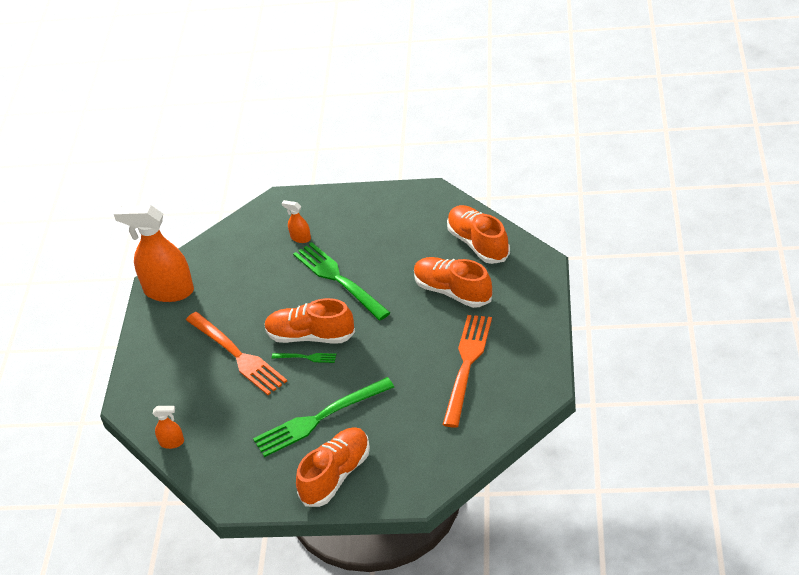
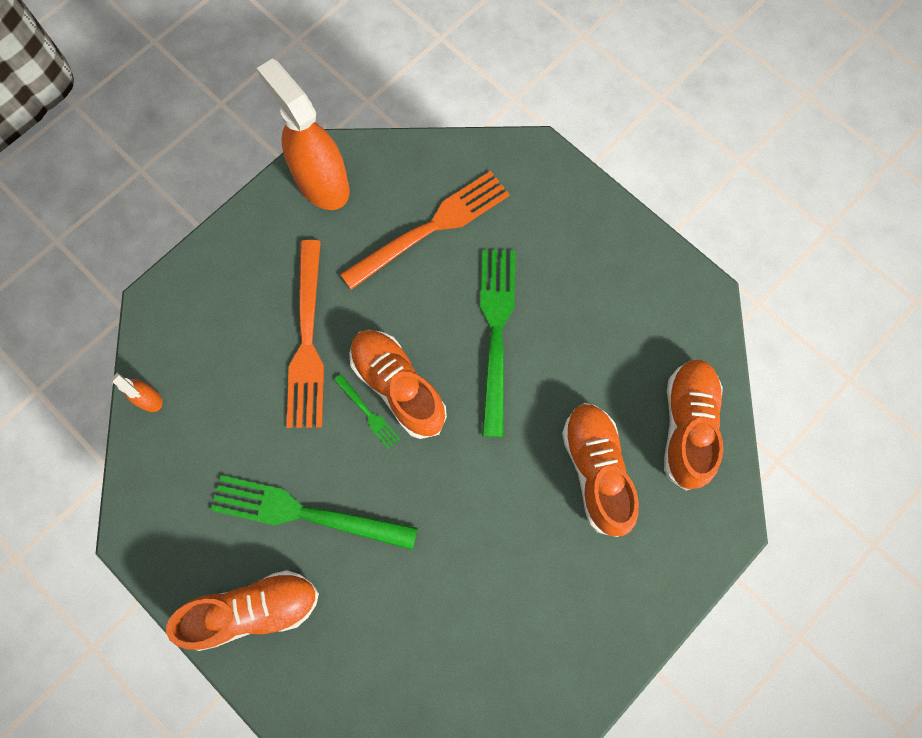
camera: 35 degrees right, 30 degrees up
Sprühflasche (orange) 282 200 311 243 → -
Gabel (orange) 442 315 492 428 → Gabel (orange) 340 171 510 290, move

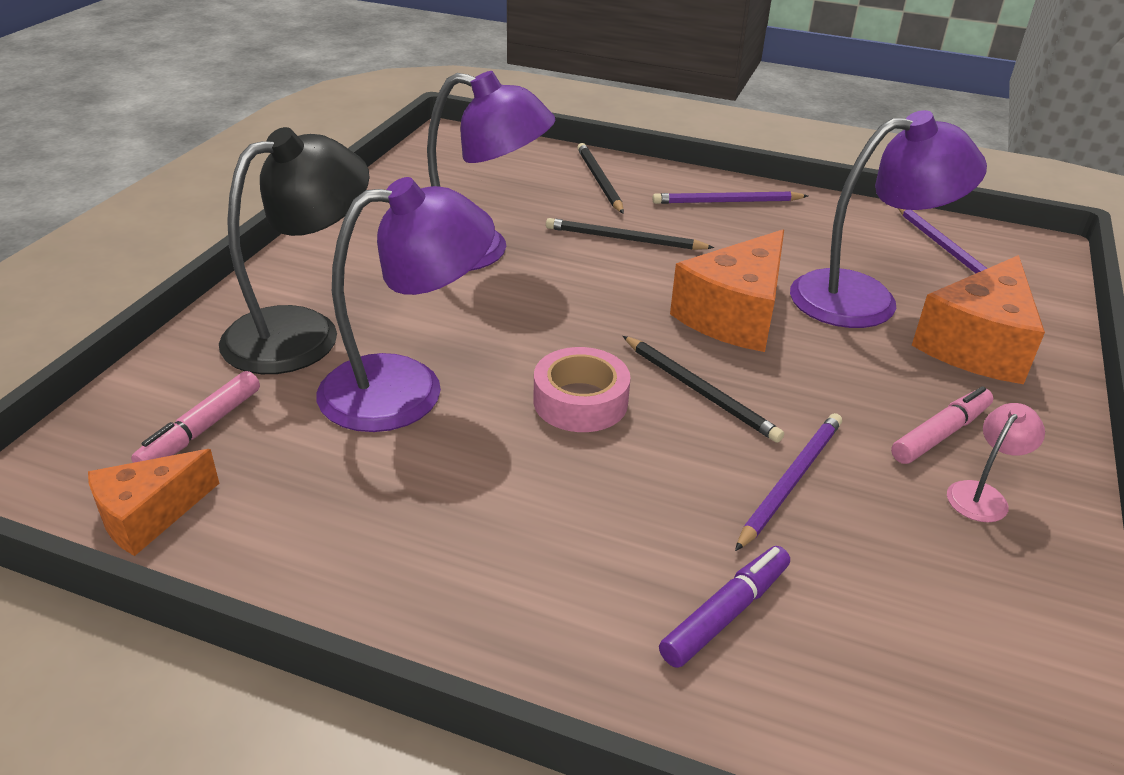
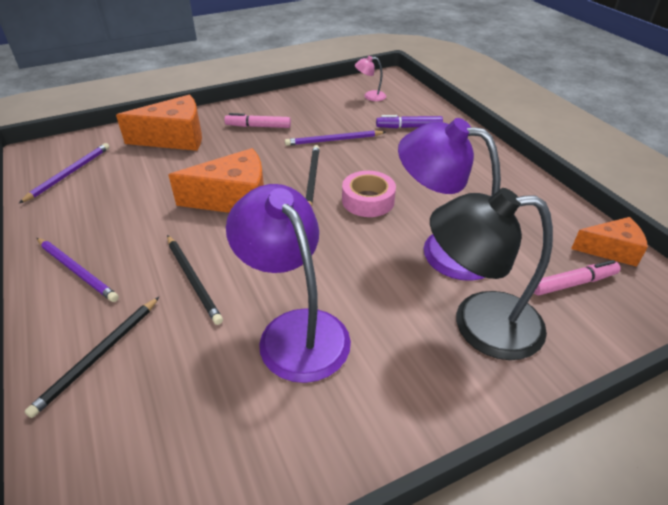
camera: 135 degrees left, 5 degrees up
Lampe (lila) 790 110 987 328 → -
Lampe (rosa) 947 403 1045 522 → Lampe (rosa) 355 56 386 101, move

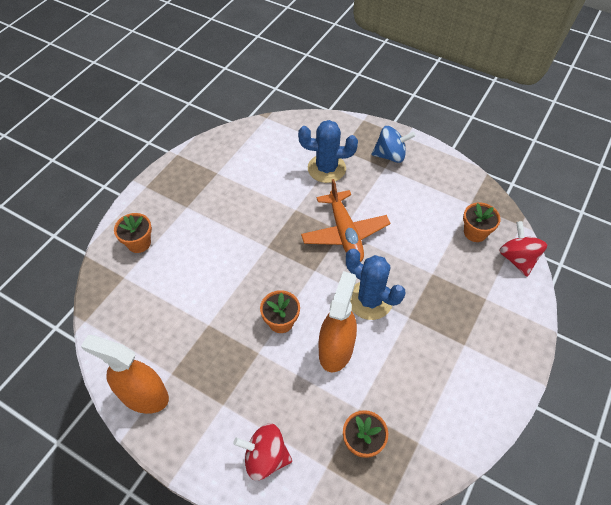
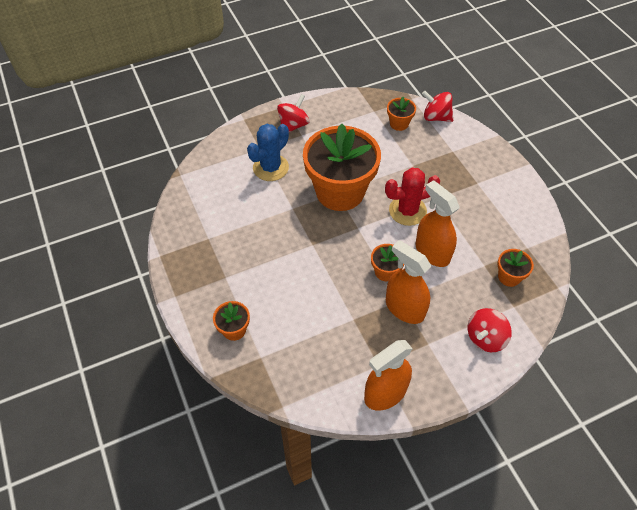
camera: 55 degrees left, 0 degrees up
Kreisel (blau) 371 126 416 163 → Kreisel (rot) 277 94 310 132
Flugzeug (orange) 301 179 390 262 → Blumentopf (orange) 303 124 381 211
Kaktus (blau) 346 248 405 320 → Kaktus (rot) 385 168 440 226
- → Sprühflasche (orange) 386 240 431 324

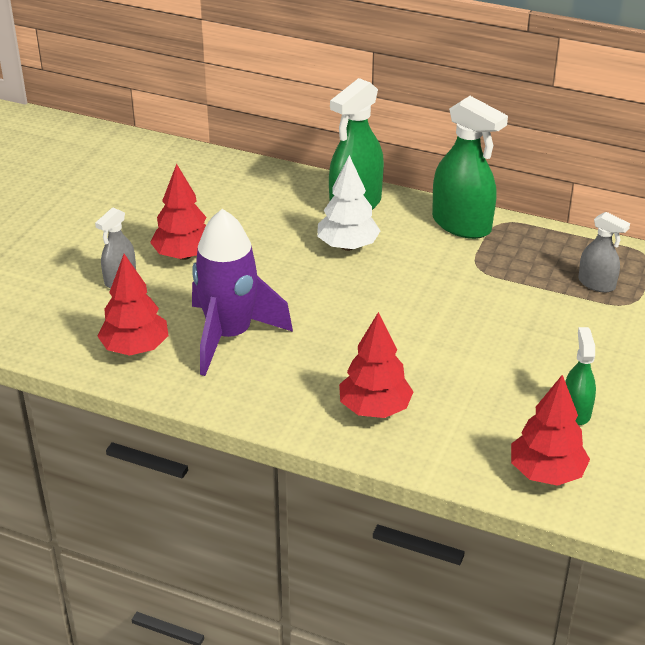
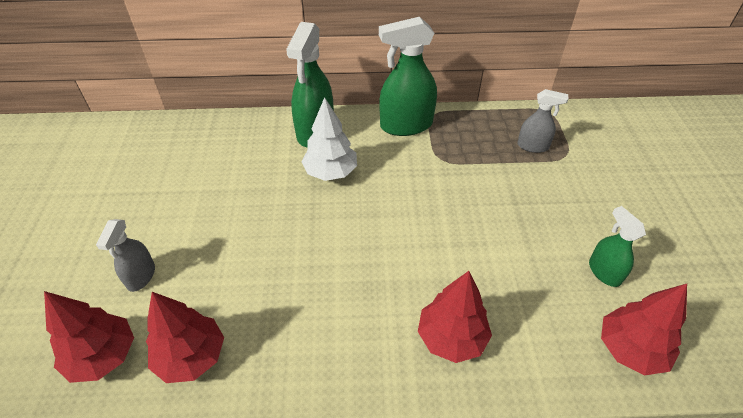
camera: 25 degrees left, 10 degrees up
Sprühflasche (grün) 432 96 508 239 → Sprühflasche (grün) 379 17 437 136, 150 degrees clockwise
Baum (rot) 150 164 206 260 → Baum (rot) 44 291 134 383, move
Rakete (lila) 192 209 293 376 → -

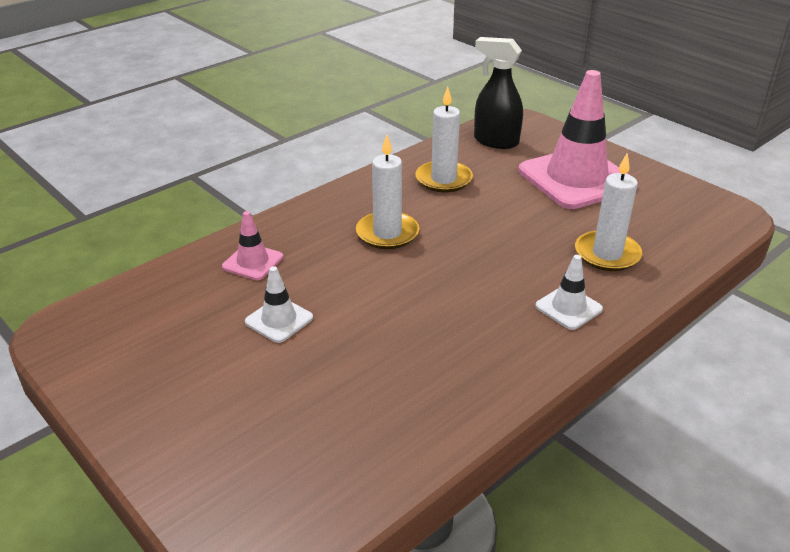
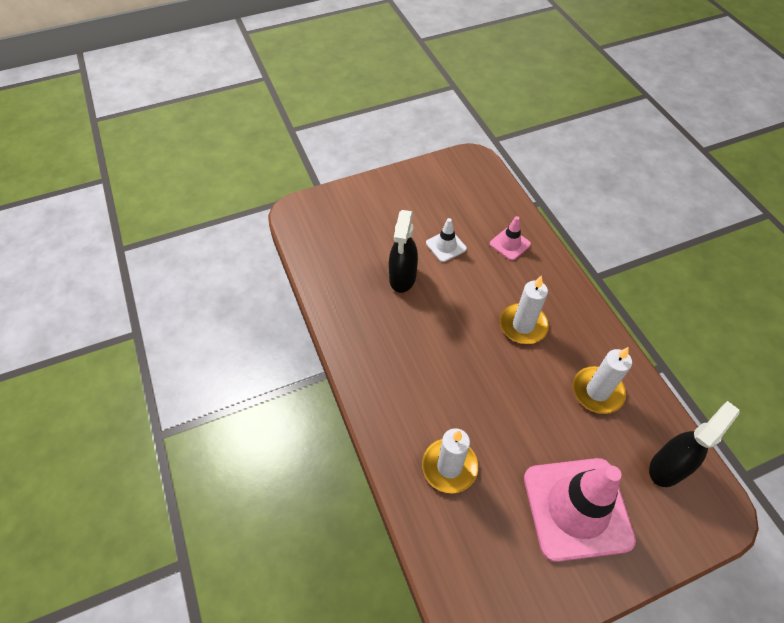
camera: 110 degrees right, 20 degrees up
Leitkegel (weiß) 535 255 603 330 → -
- → Sprühflasche (schwarz) 389 210 418 293

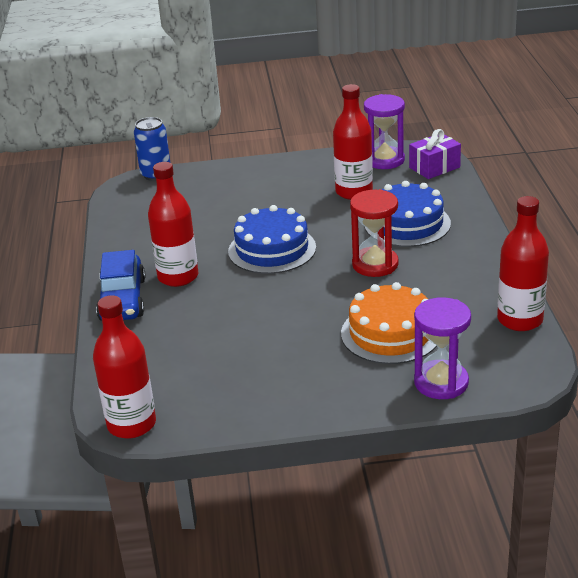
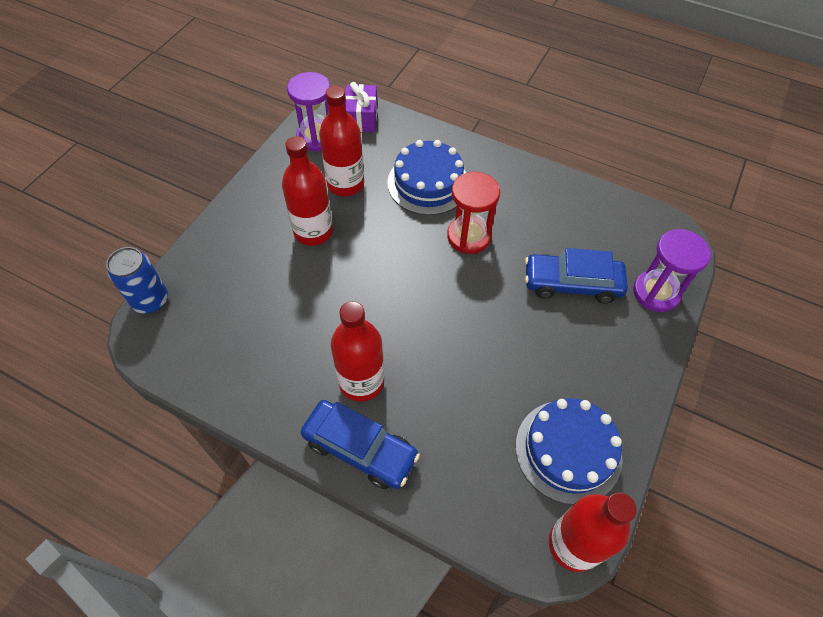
camera: 60 degrees left, 25 degrees up
Flasche (rot) 497 196 549 331 → Flasche (rot) 282 136 333 246, move
Kuchen (blau) 228 205 316 274 → Kuchen (blau) 516 398 623 505, move
Kuchen (orange) 341 282 437 364 → Auto (blau) 525 248 628 303

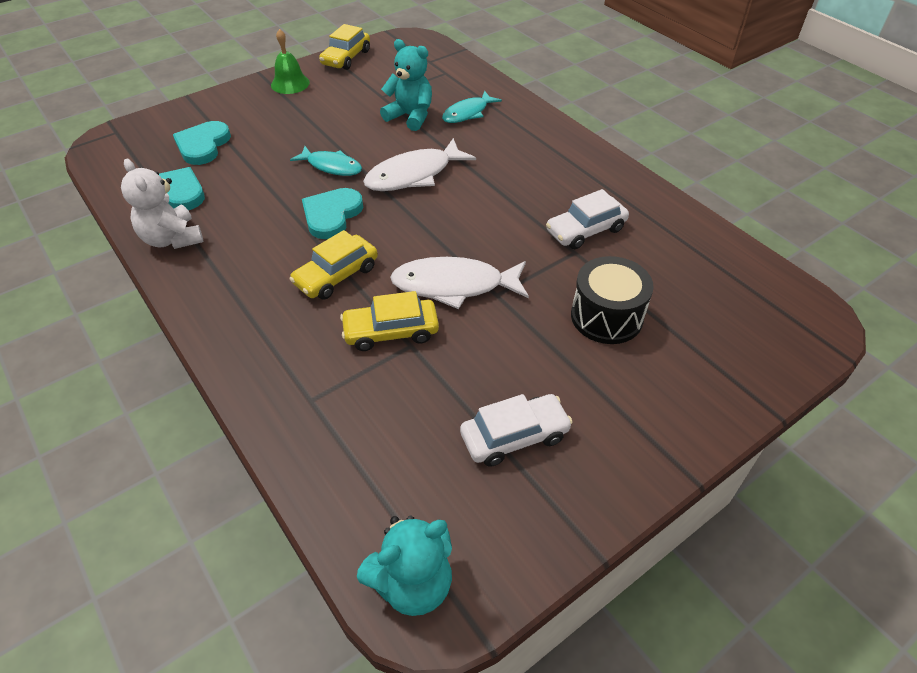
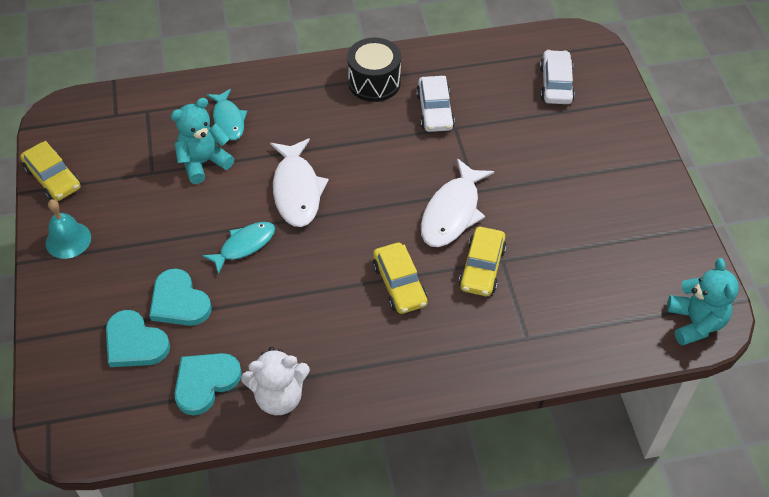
camera: 65 degrees left, 5 degrees up
Glocke (grün) 271 29 310 94 → Glocke (türkis) 46 199 91 259
Herz (türkis) 302 188 363 239 → Herz (türkis) 149 268 211 326, move
Trommel (schwarz) 571 256 654 344 → Trommel (schwarz) 347 38 401 102, move
Auto (weiß) 460 394 573 467 → Auto (weiß) 540 50 575 104, move

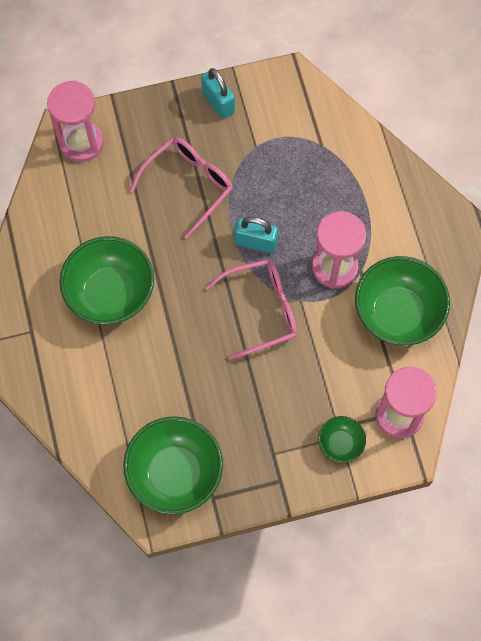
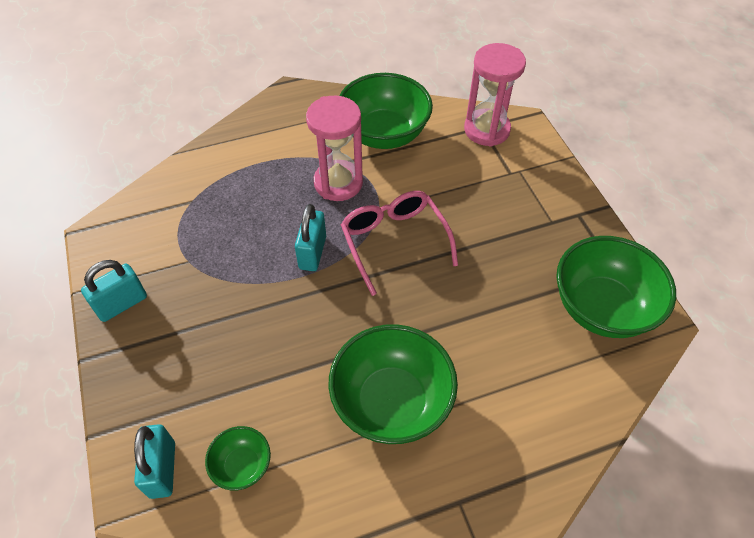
camera: 95 degrees left, 15 degrees down
Sanduhr (rosa) 47 81 104 162 → Vorhängeschloss (türkis) 134 424 175 499
Brille (rosa) 130 137 233 239 → -
Schüssel (grün) 318 416 366 463 → Schüssel (grün) 205 426 271 490, move

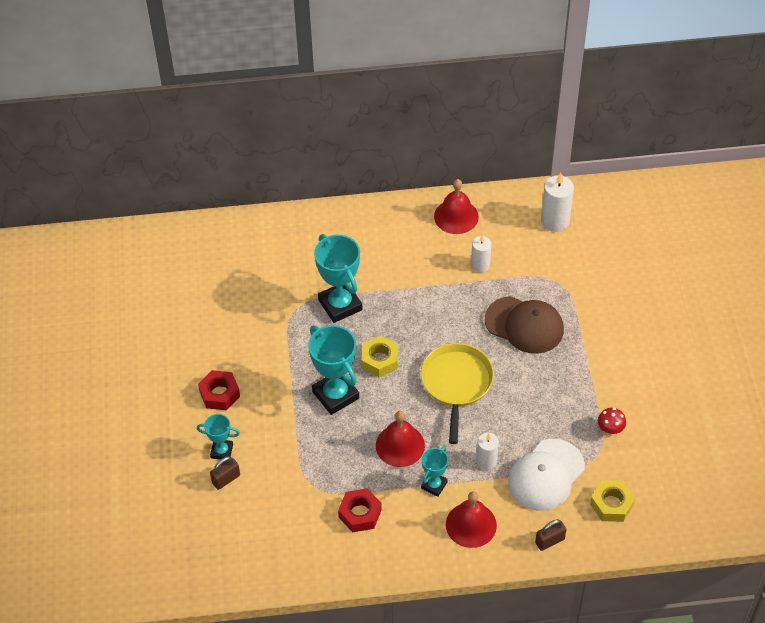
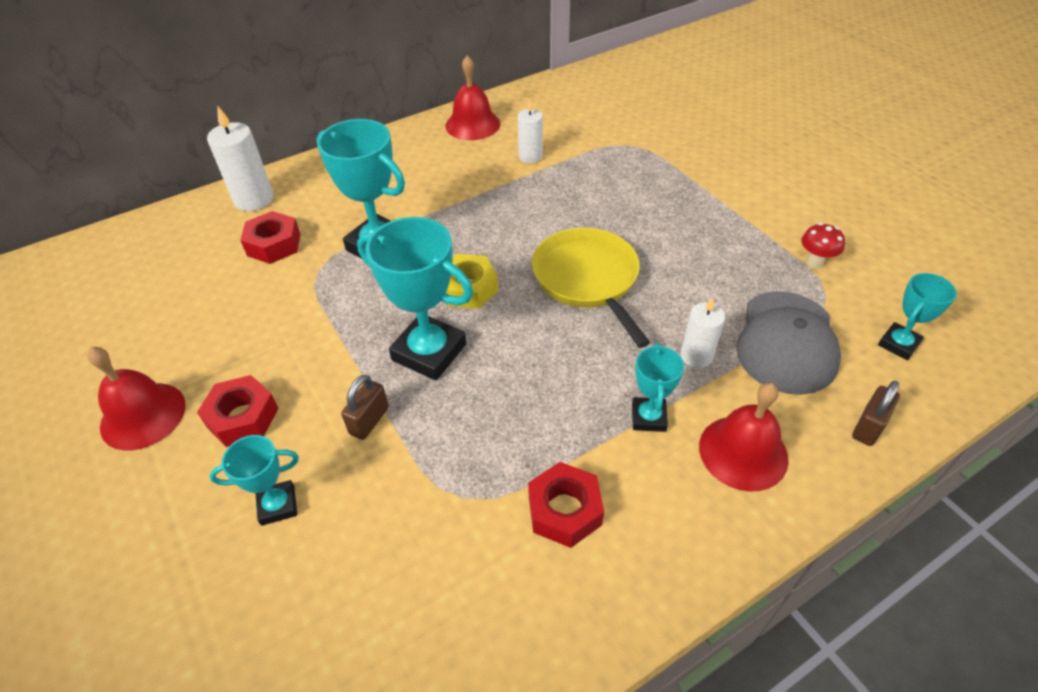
camera: 25 degrees left, 5 degrees down
Kerze (weiß) 541 173 574 232 → Kerze (weiß) 207 105 273 211, move
Kappe (braun) 485 296 564 354 → -
Glocke (rot) 376 411 425 467 → Glocke (rot) 87 347 186 451, move
Kappe (weiß) 508 439 585 511 → Kappe (grau) 736 291 841 395
Vorhängeschloss (braun) 210 456 240 490 → Vorhängeschloss (braun) 341 375 389 440, move
Sechskantmutter (gelb) 590 480 635 522 → Pokal (türkis) 878 273 957 360
- → Sechskantmutter (rot) 240 211 300 264

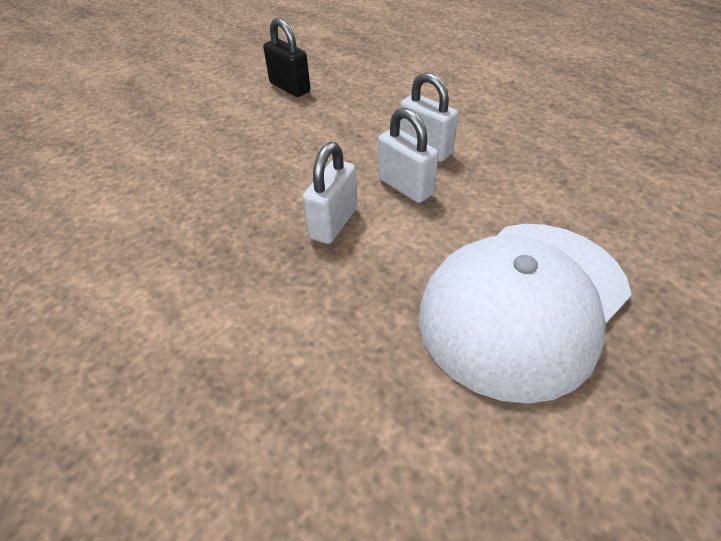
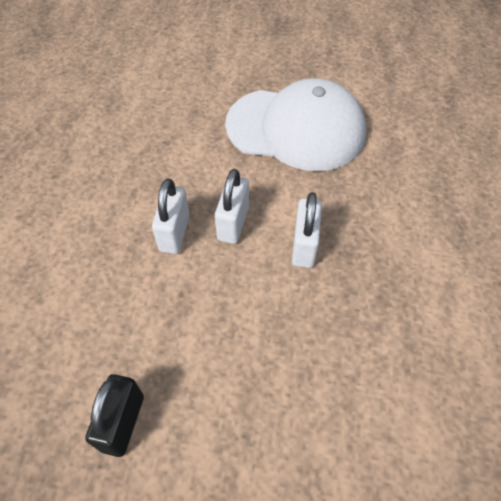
camera: 125 degrees left, 10 degrees up
Vorhängeschloss (weiß) 302 142 358 244 → Vorhängeschloss (weiß) 292 192 322 268, 75 degrees counterclockwise

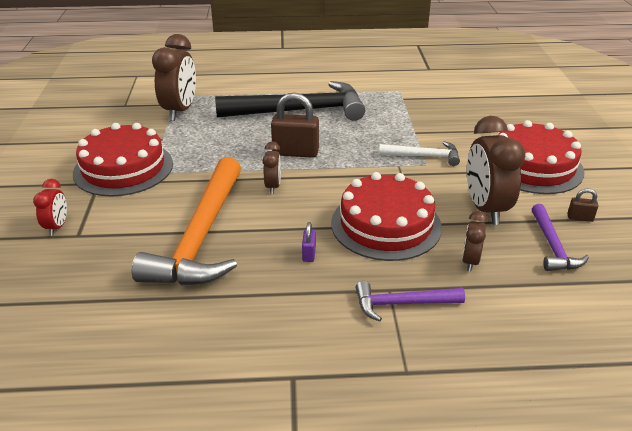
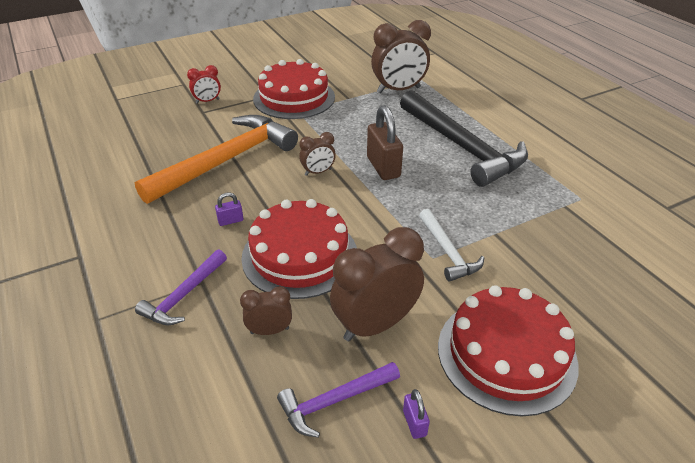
camera: 65 degrees right, 5 degrees up
Hammer (orange) 132 157 241 286 → Hammer (orange) 135 115 298 204, 150 degrees clockwise
Vorhängeschloss (braun) 567 188 598 222 → Vorhängeschloss (lila) 403 389 430 439
Hammer (lila) 356 281 465 322 → Hammer (lila) 135 250 227 325, 120 degrees counterclockwise

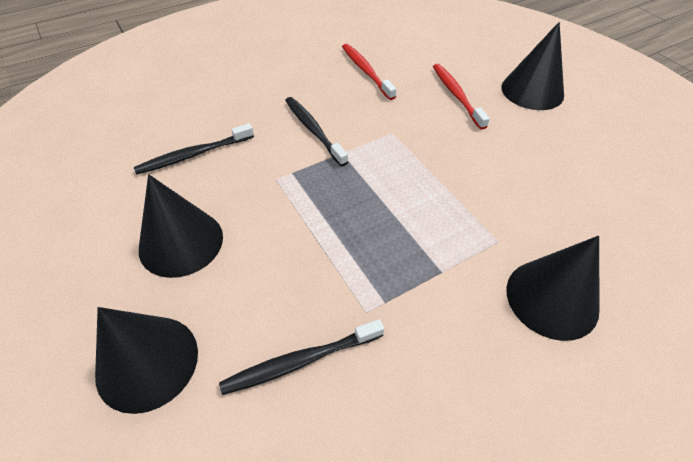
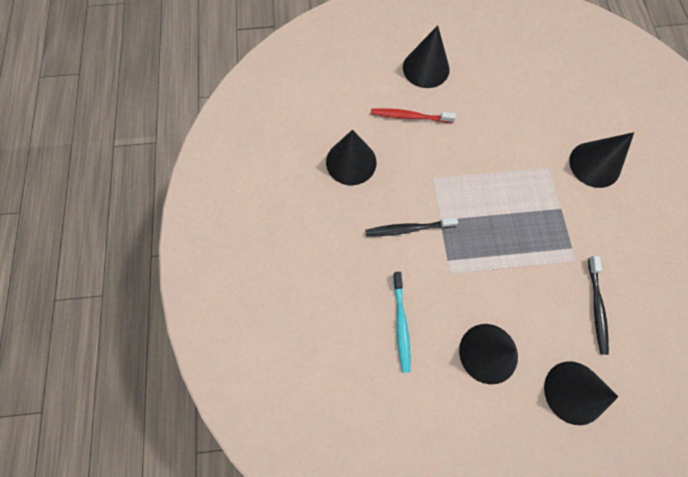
camera: 65 degrees left, 20 degrees up
Zahnbürste (rot) 342 44 397 100 → Kegel (schwarz) 326 130 376 185
Zahnbürste (schwarz) 134 123 254 174 → Zahnbürste (türkis) 393 272 410 373

